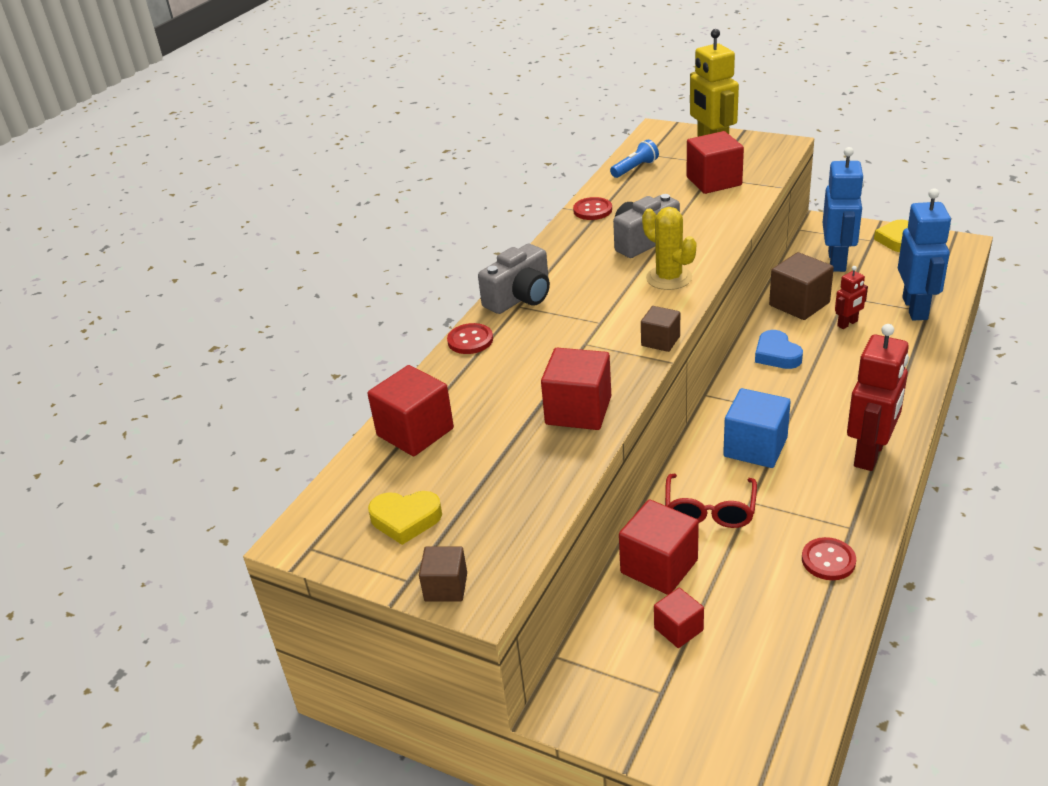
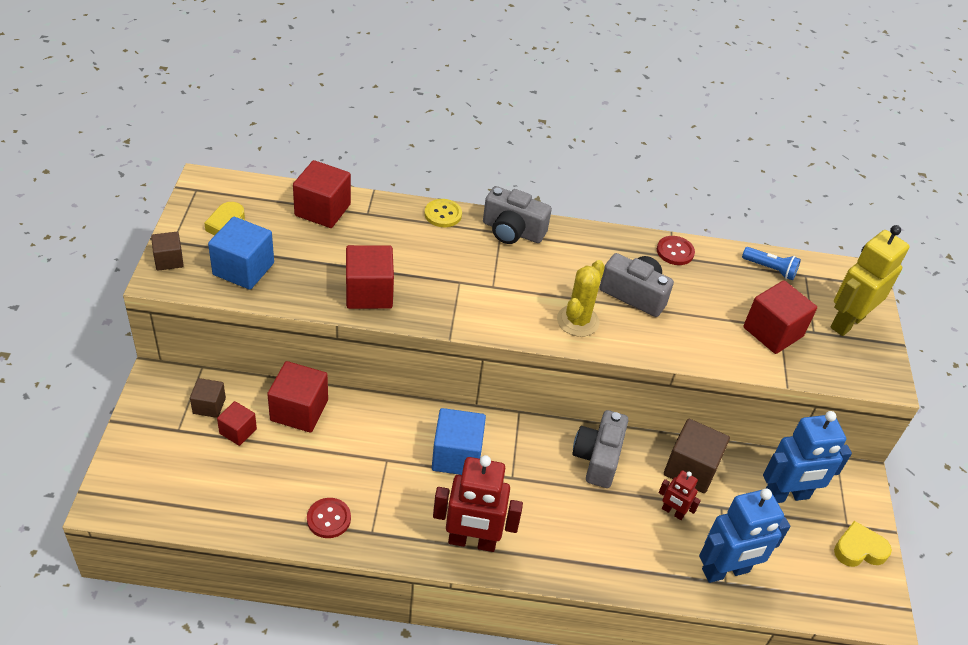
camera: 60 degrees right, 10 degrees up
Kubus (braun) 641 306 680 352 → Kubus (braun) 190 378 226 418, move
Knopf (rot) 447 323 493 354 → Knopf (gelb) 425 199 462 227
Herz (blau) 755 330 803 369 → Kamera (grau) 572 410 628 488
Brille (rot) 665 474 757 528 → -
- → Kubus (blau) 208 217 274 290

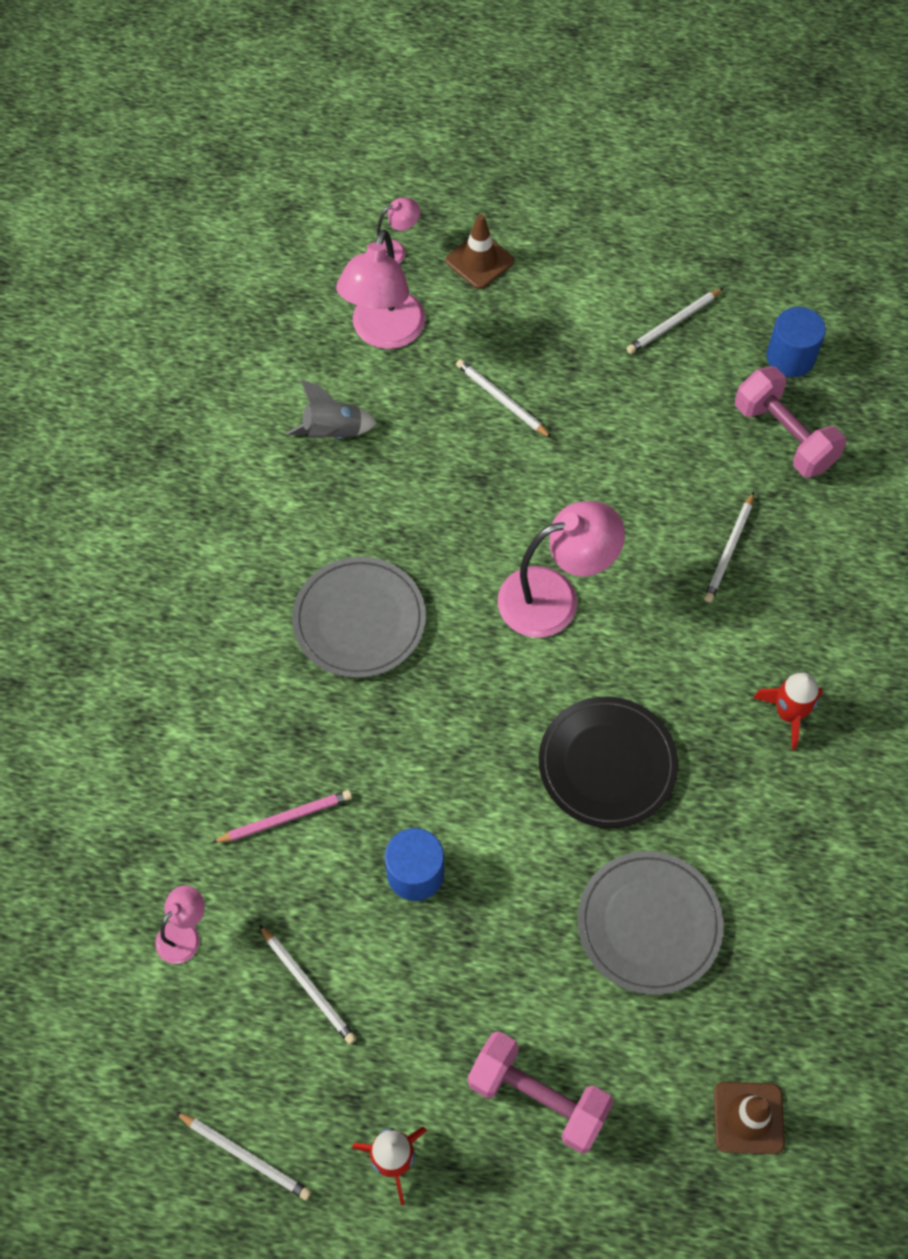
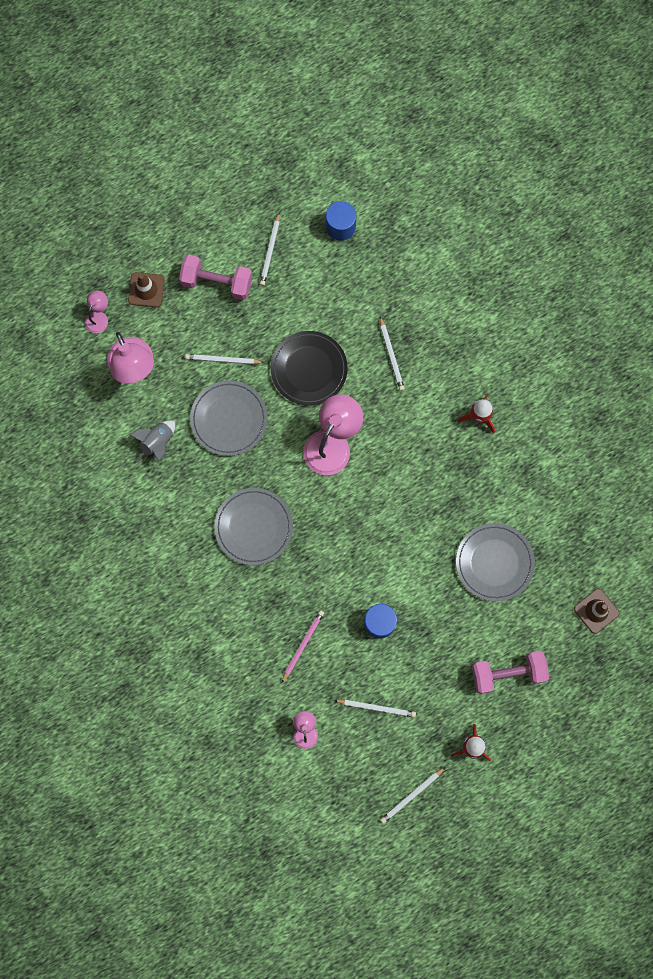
camera: 40 degrees left, 15 degrees up
Hantel (rosa) 735 366 846 478 → Hantel (rosa) 179 254 252 300, move
Teller (schwarz) 539 697 678 828 → Teller (schwarz) 271 331 348 406, move
Bleistift (weiß) 175 1112 311 1200 → Bleistift (weiß) 380 767 445 824, 150 degrees clockwise
- → Teller (grau) 190 380 268 456

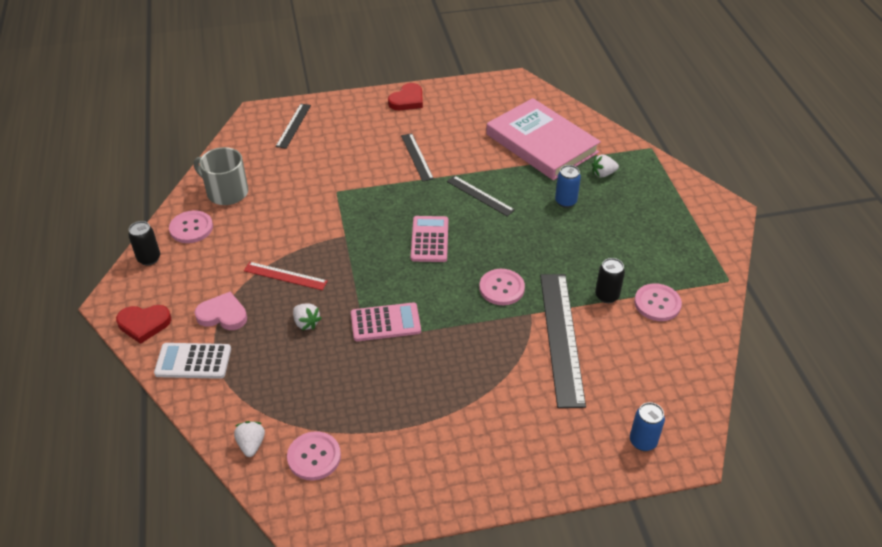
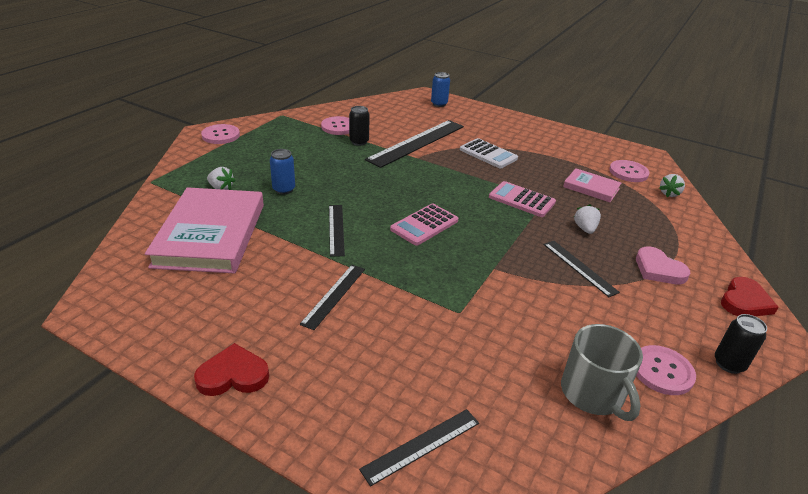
camera: 140 degrees left, 10 degrees down
Lineal (rot) 244 262 328 290 → Lineal (schwarz) 544 241 620 297
Knopf (rosa) 479 269 525 305 → Knopf (rosa) 201 124 240 144, move
Herz (rot) 116 305 171 344 → Herz (rot) 721 277 779 316, 90 degrees clockwise
Taschenrechner (weiß) 154 343 231 379 → Taschenrechner (weiß) 460 138 518 168, move
- → Buch (rosa) 563 168 621 202

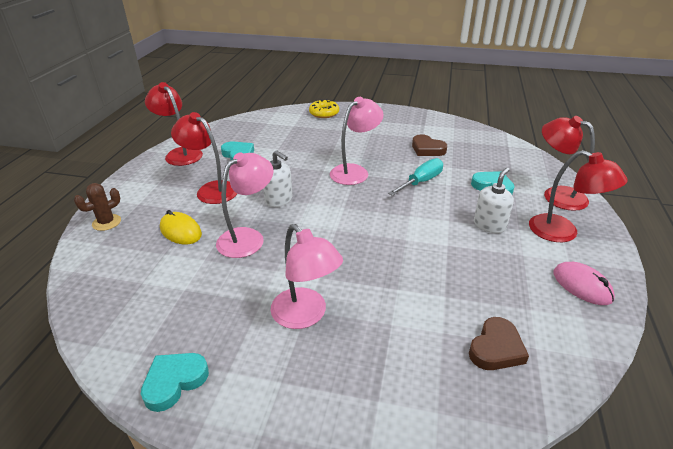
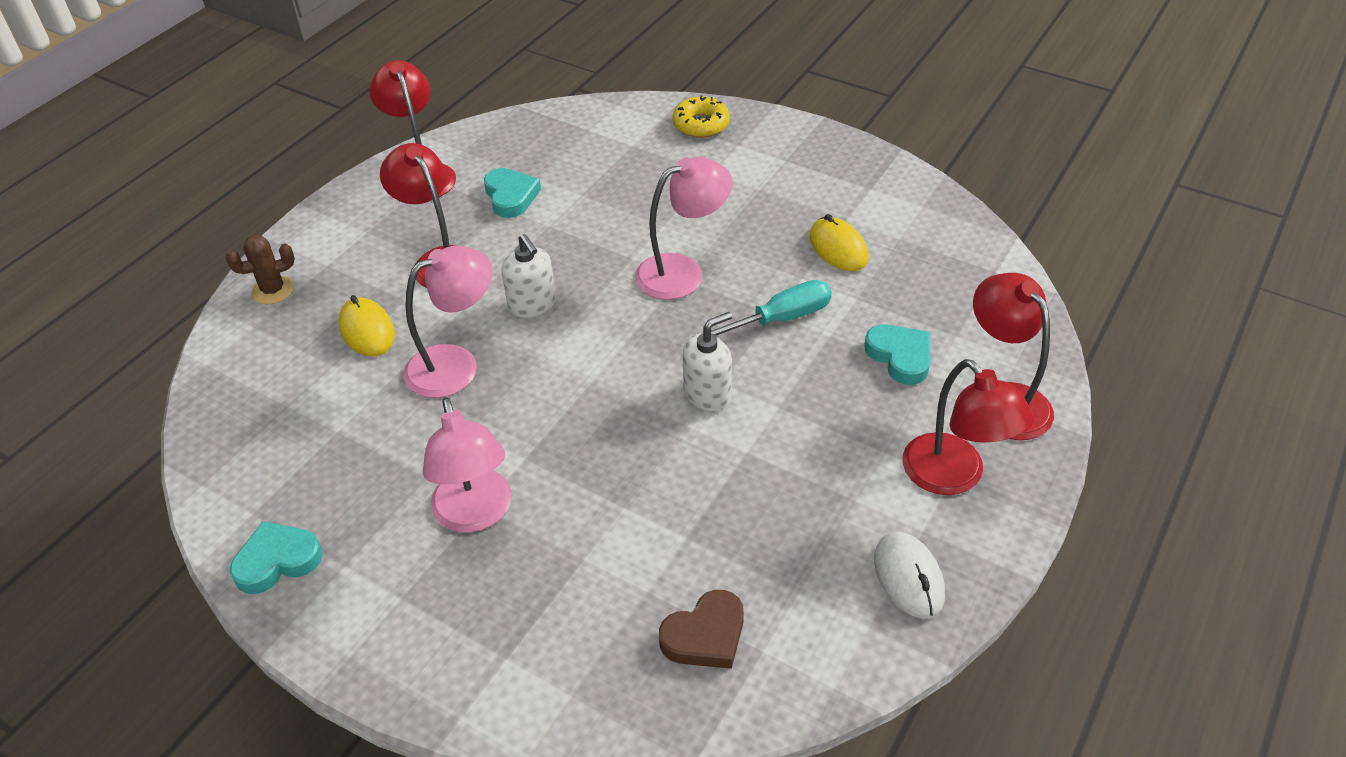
camera: 20 degrees right, 10 degrees up
Herz (braun) 412 134 447 156 → Computermaus (gelb) 809 214 869 271
Seifenspender (weiß) 474 168 514 233 → Seifenspender (weiß) 683 312 732 411, move
Computermaus (rosa) 553 262 615 305 → Computermaus (weiß) 874 532 945 619

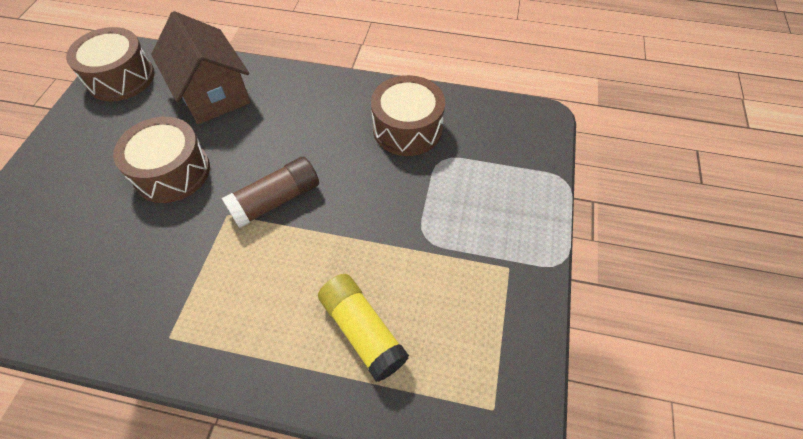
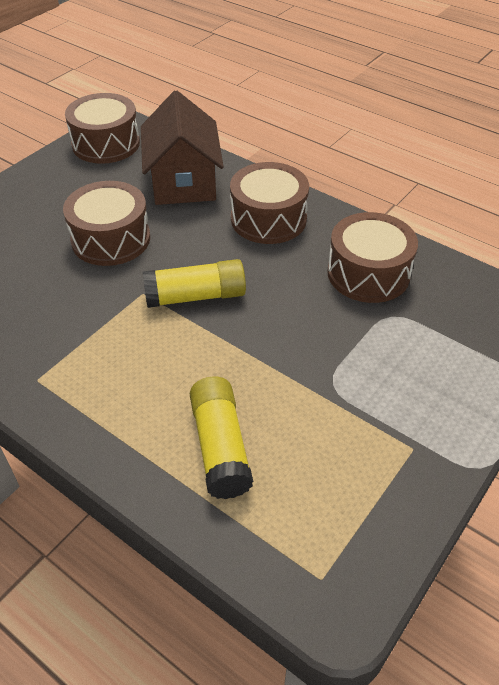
camera: 25 degrees right, 10 degrees down
Klebestift (braun) 222 157 319 228 → Klebestift (gelb) 143 259 246 308
- → Trommel (braun) 230 162 309 244

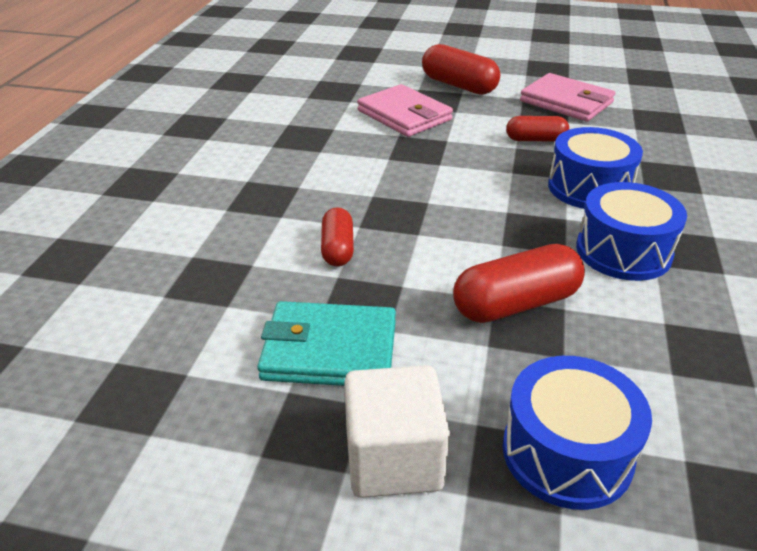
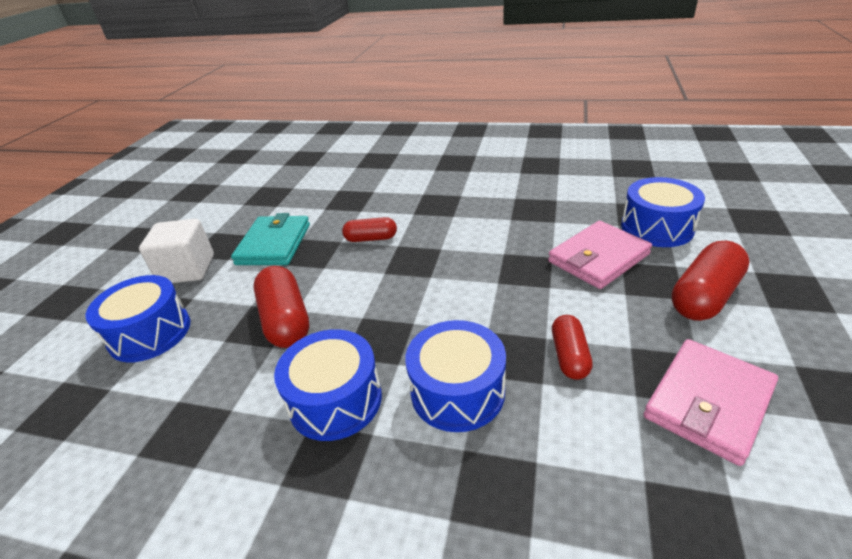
camera: 95 degrees right, 0 degrees up
- → Trommel (blau) 621 177 705 247

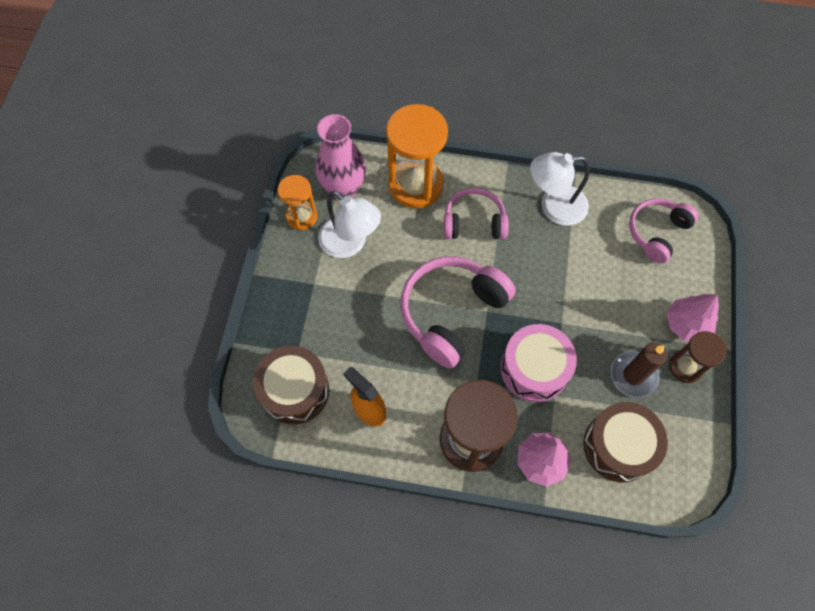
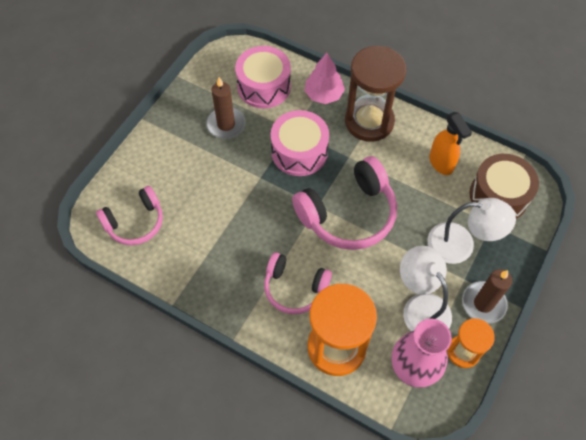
camera: 160 degrees left, 5 degrees down
Lampe (weiß) 530 152 590 226 → Lampe (weiß) 428 198 516 264, move
Baum (rosa) 667 294 719 342 → -
Sanduhr (braun) 669 331 727 383 → -
Trommel (braun) 583 402 668 482 → Trommel (rosa) 235 46 291 109
- → Kerze (braun) 462 269 512 324

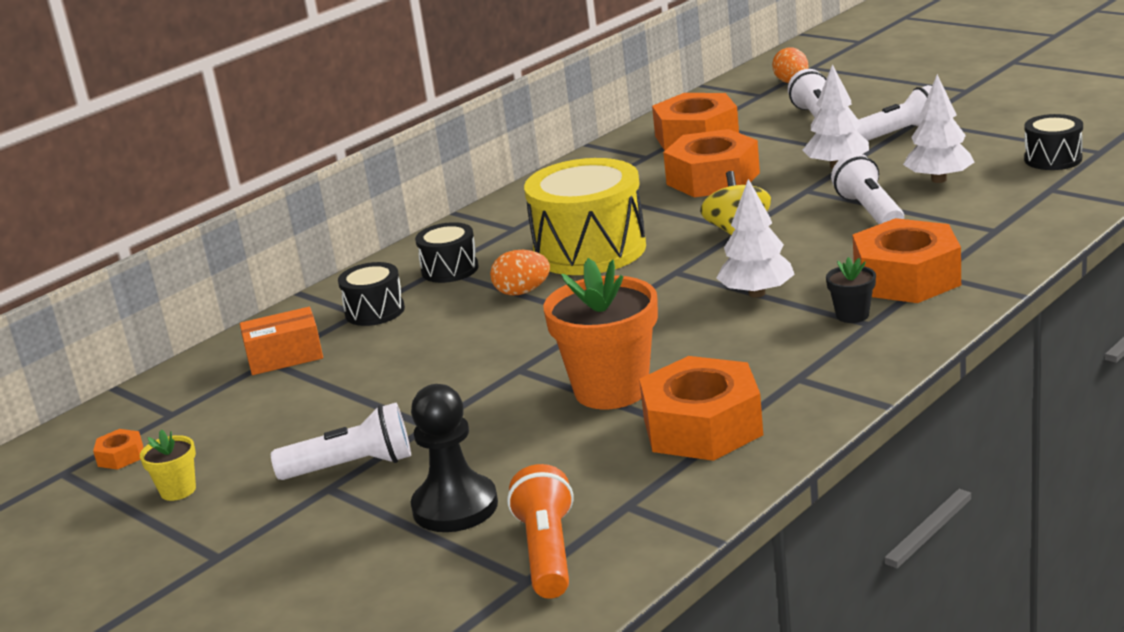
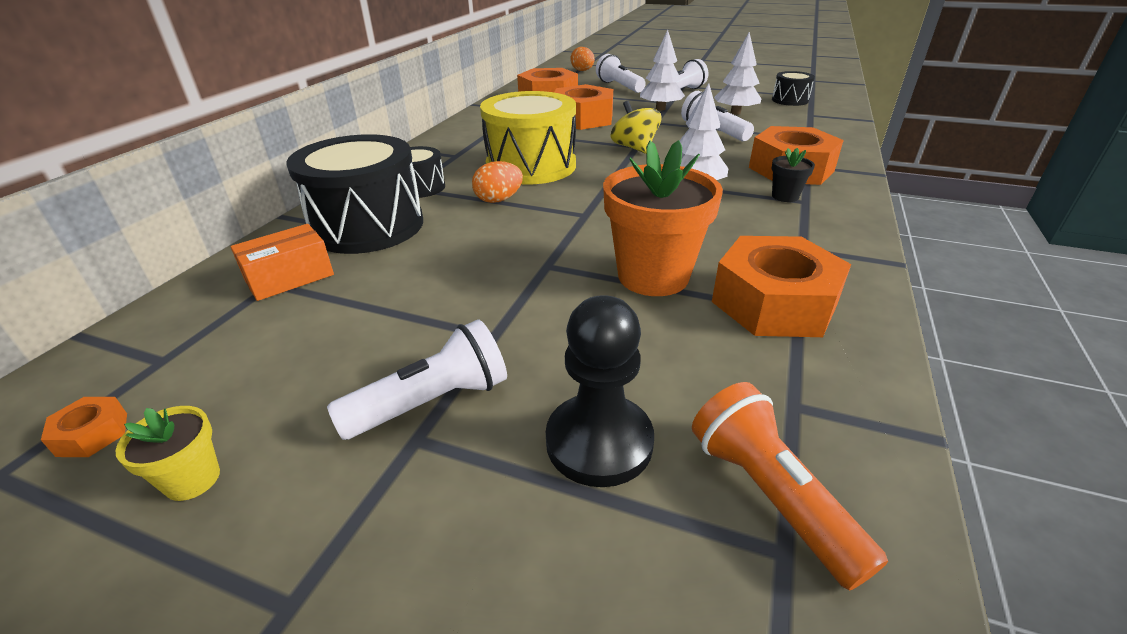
camera: 25 degrees left, 10 degrees up
Trommel (schwarz) 338 262 405 326 → Trommel (schwarz) 287 134 423 254, x1.96

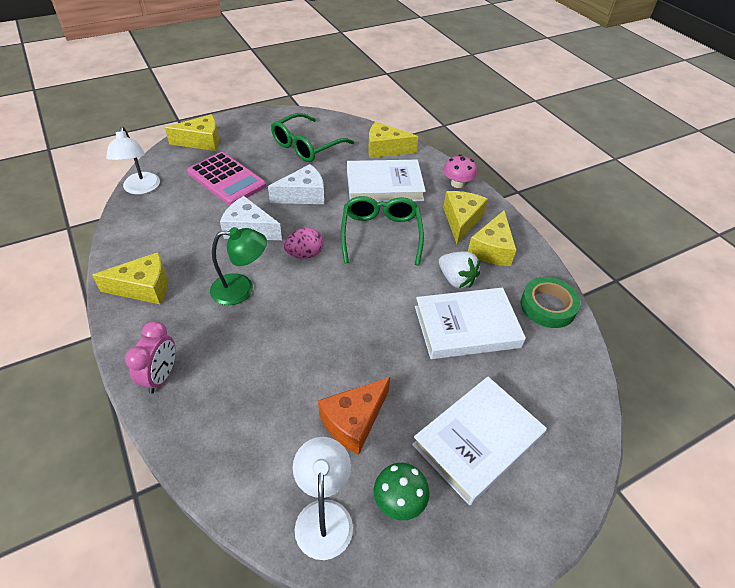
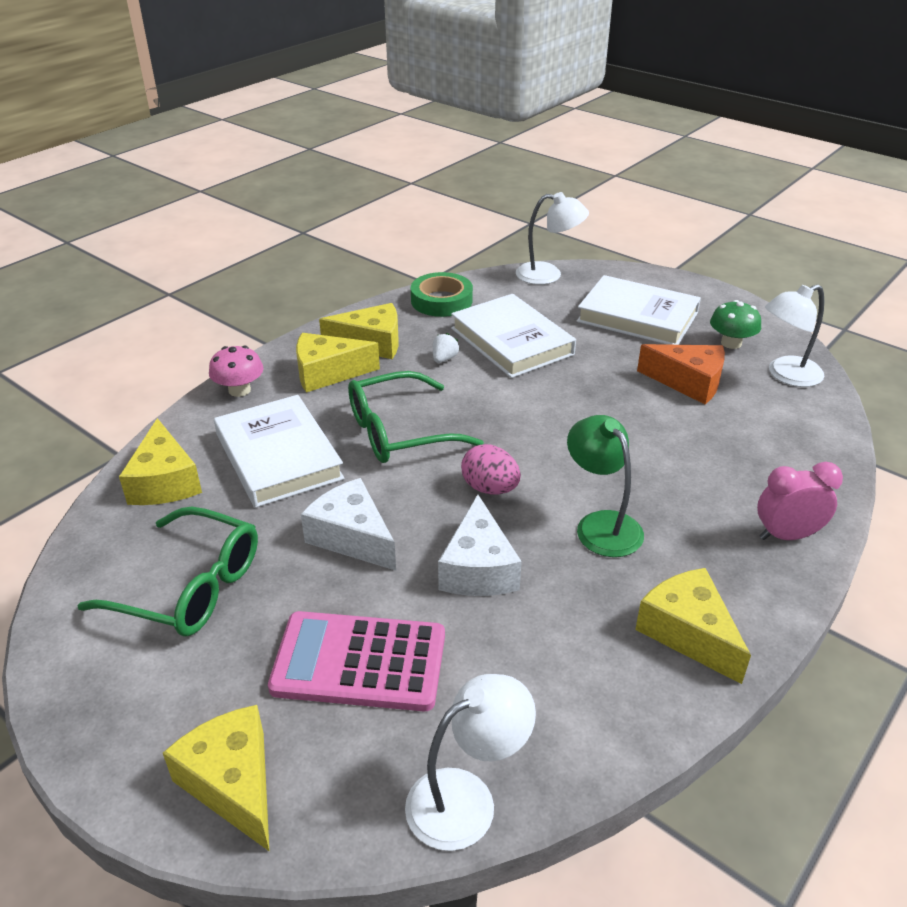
camera: 110 degrees left, 10 degrees down
Taschenrechner (rosa) 187 152 266 206 → Taschenrechner (rosa) 268 611 445 711, 105 degrees counterclockwise
Erdbeere (weiß) 439 251 480 288 → Erdbeere (weiß) 433 333 460 363, x0.57
- → Lampe (weiß) 516 192 589 285

